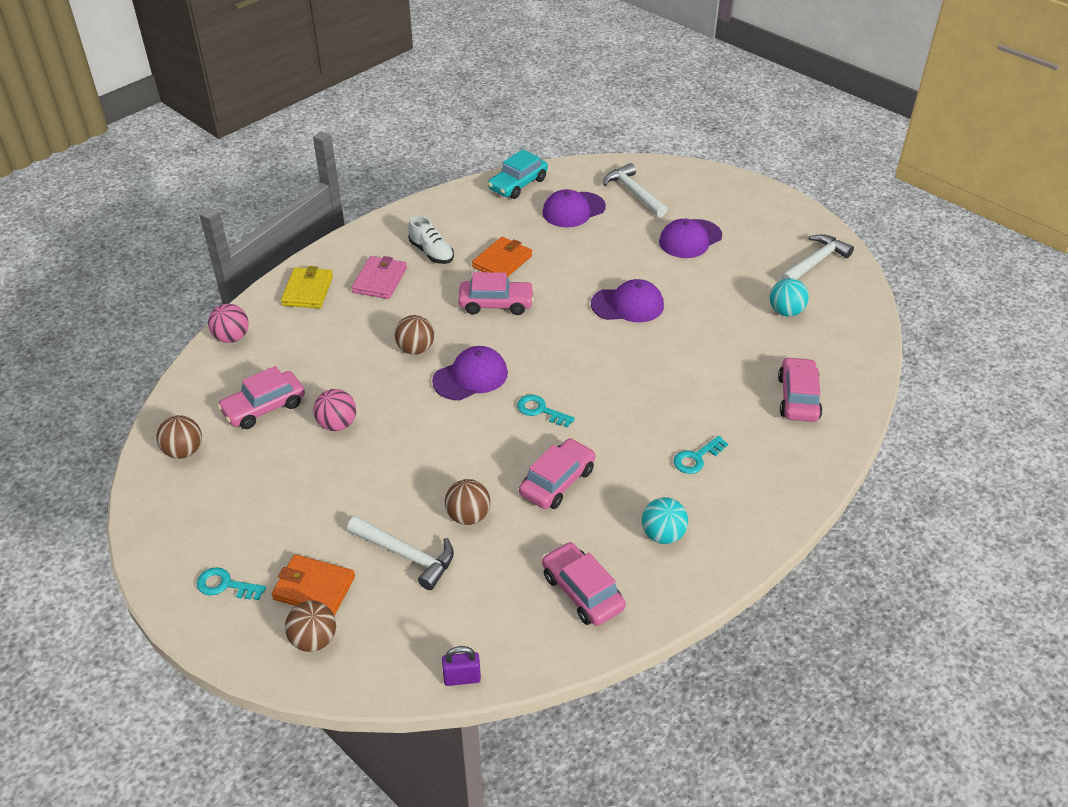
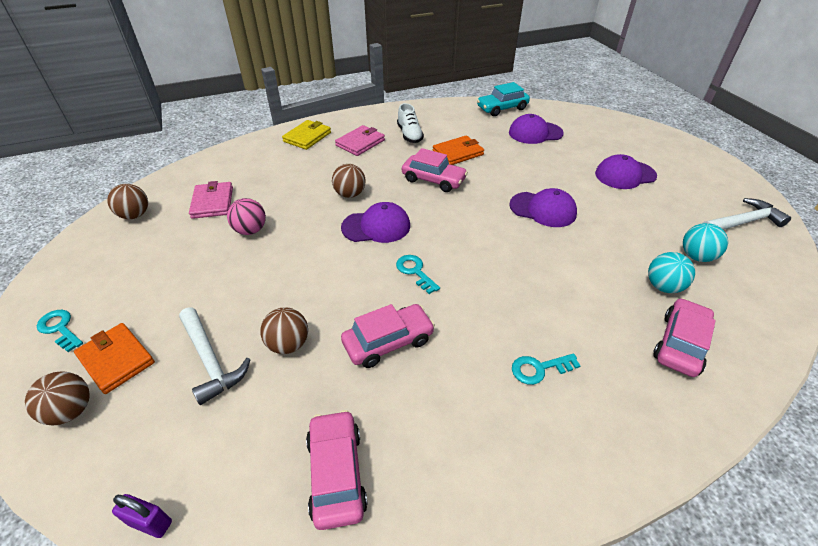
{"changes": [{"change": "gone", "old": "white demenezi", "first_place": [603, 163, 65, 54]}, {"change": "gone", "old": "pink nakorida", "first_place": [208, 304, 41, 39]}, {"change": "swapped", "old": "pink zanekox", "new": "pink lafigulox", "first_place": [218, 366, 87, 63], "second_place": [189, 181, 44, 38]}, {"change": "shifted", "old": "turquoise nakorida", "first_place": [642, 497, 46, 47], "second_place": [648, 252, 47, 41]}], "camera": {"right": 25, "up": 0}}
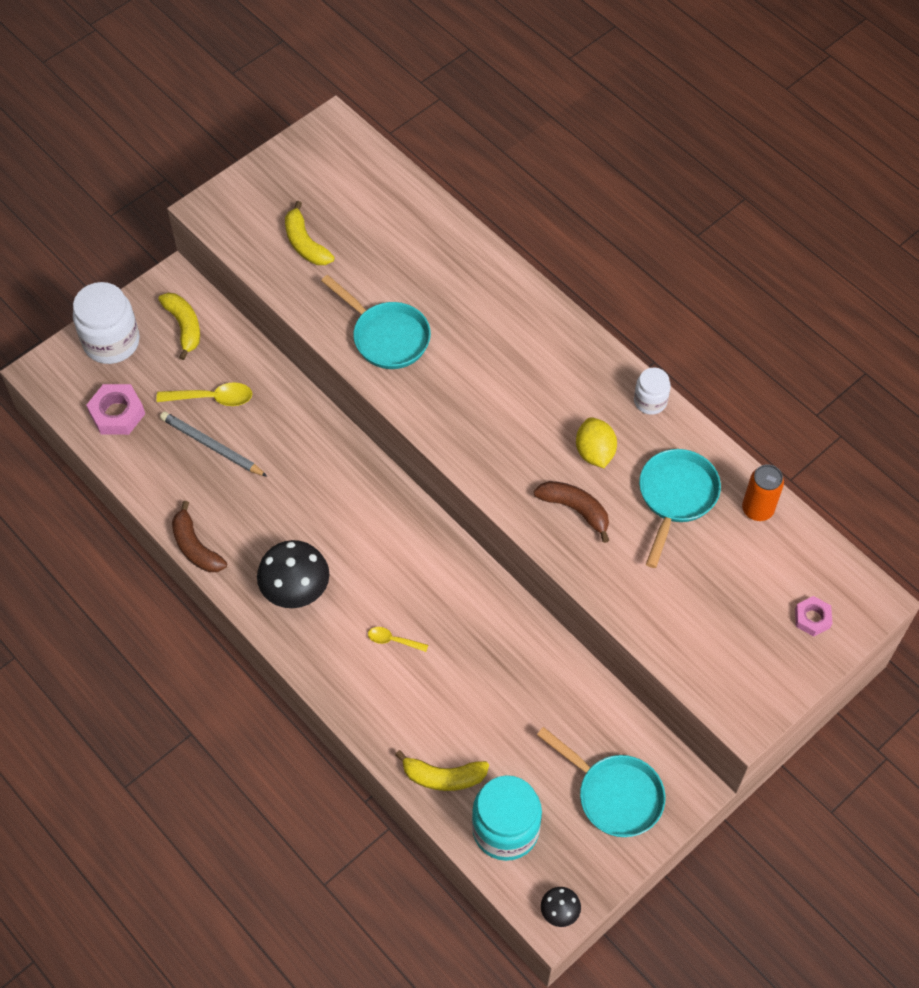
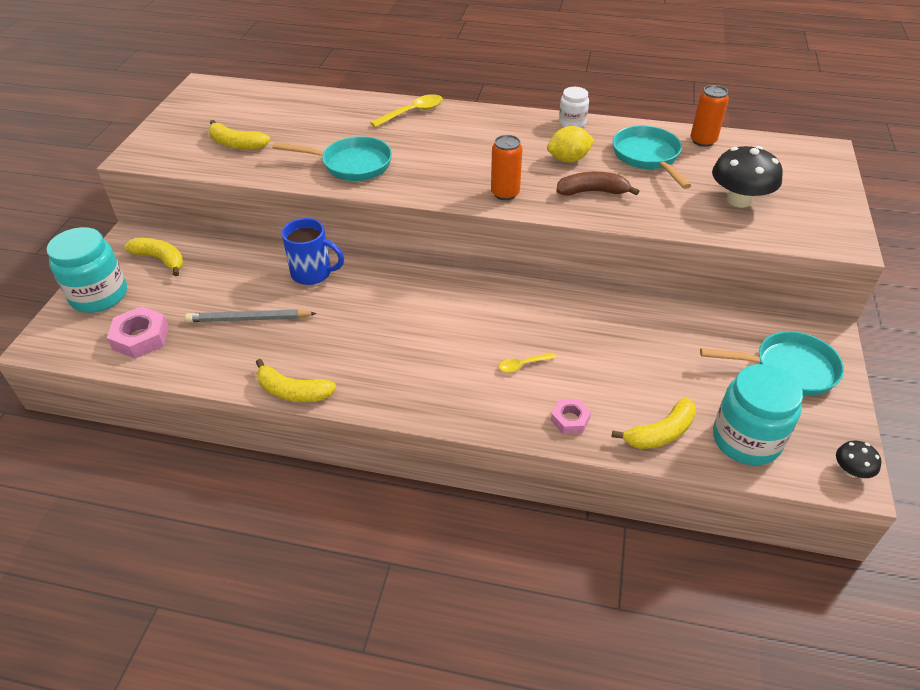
{"changes": [{"change": "repainted", "old": "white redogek", "new": "turquoise redogek", "first_place": [73, 282, 67, 82], "second_place": [47, 227, 80, 86]}, {"change": "shifted", "old": "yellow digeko", "first_place": [156, 382, 96, 24], "second_place": [370, 94, 73, 33]}, {"change": "rotated", "old": "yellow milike", "first_place": [576, 417, 41, 51], "second_place": [547, 126, 47, 37], "degrees": -60}, {"change": "repainted", "old": "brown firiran", "new": "yellow firiran", "first_place": [172, 501, 55, 71], "second_place": [256, 359, 80, 43]}, {"change": "shifted", "old": "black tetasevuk", "first_place": [257, 540, 73, 68], "second_place": [712, 146, 71, 61]}, {"change": "shifted", "old": "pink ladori", "first_place": [795, 596, 37, 40], "second_place": [551, 399, 40, 35]}, {"change": "new", "new": "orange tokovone", "second_place": [491, 135, 31, 65]}, {"change": "new", "new": "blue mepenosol", "second_place": [281, 218, 63, 67]}], "camera": {"right": -35, "up": -15}}
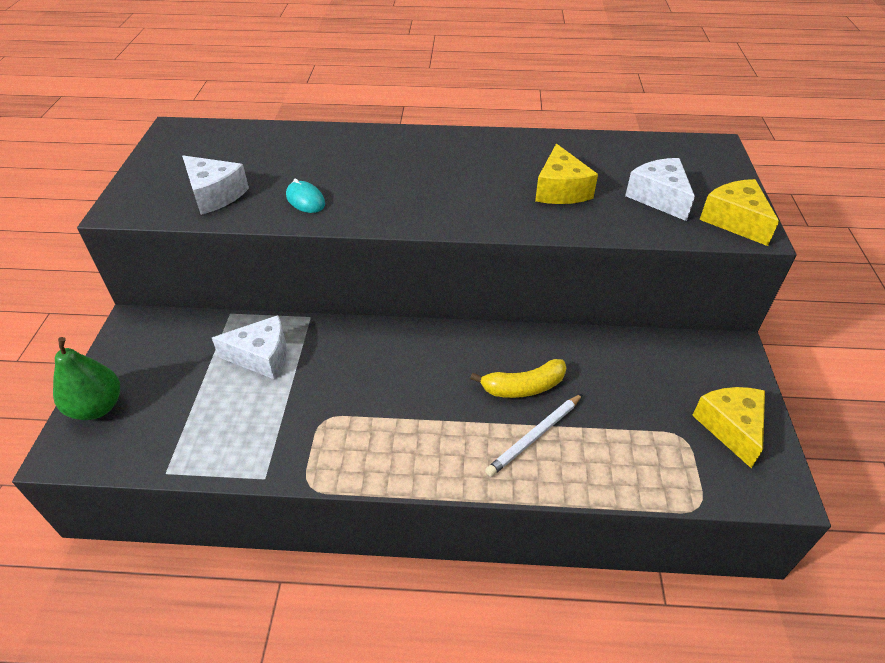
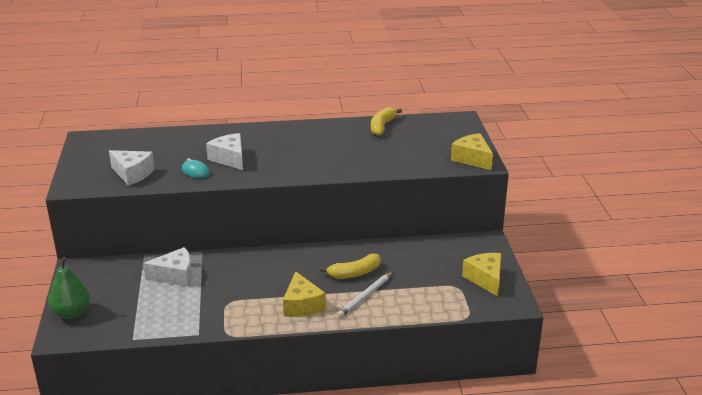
{"changes": [{"change": "shifted", "old": "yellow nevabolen", "first_place": [535, 144, 63, 60], "second_place": [283, 271, 43, 46]}, {"change": "shifted", "old": "white nevabolen", "first_place": [625, 158, 70, 63], "second_place": [206, 133, 37, 37]}, {"change": "new", "new": "yellow firiran", "second_place": [371, 107, 31, 29]}], "camera": {"right": -10, "up": -15}}
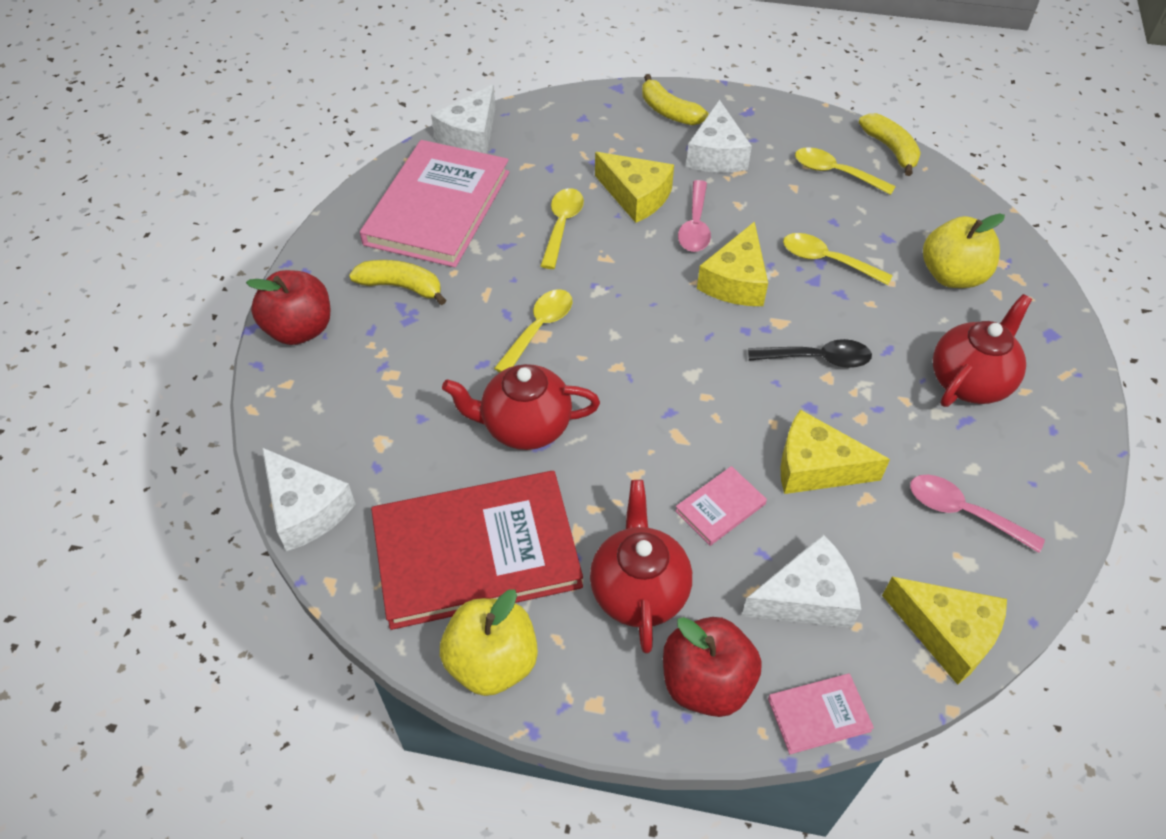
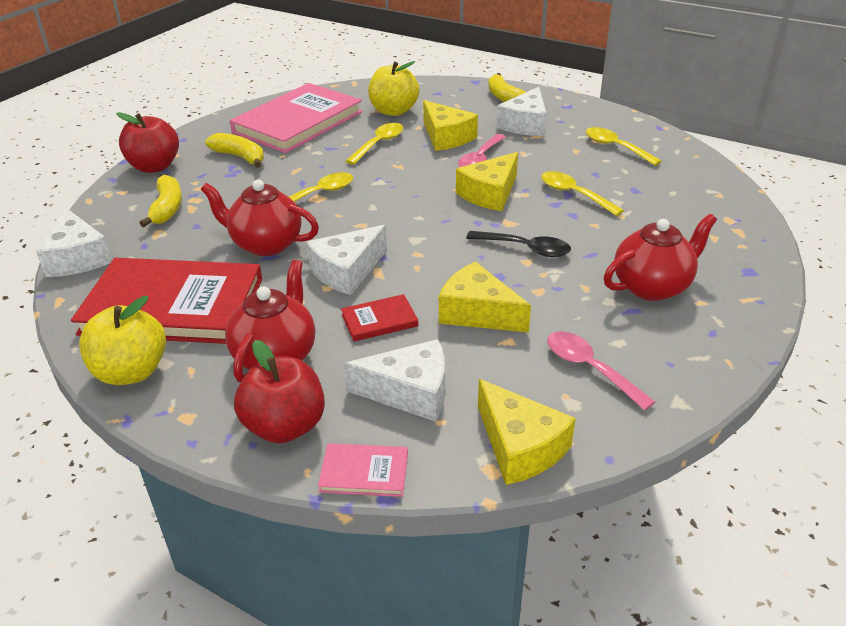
{"changes": [{"change": "shifted", "old": "white nevabolen", "first_place": [431, 84, 64, 70], "second_place": [306, 225, 81, 70]}, {"change": "shifted", "old": "yellow firiran", "first_place": [859, 113, 62, 63], "second_place": [140, 175, 42, 52]}, {"change": "shifted", "old": "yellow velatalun", "first_place": [923, 213, 82, 75], "second_place": [368, 61, 51, 55]}, {"change": "repainted", "old": "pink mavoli", "new": "red mavoli", "first_place": [675, 466, 92, 80], "second_place": [341, 294, 77, 47]}], "camera": {"right": 20, "up": -15}}
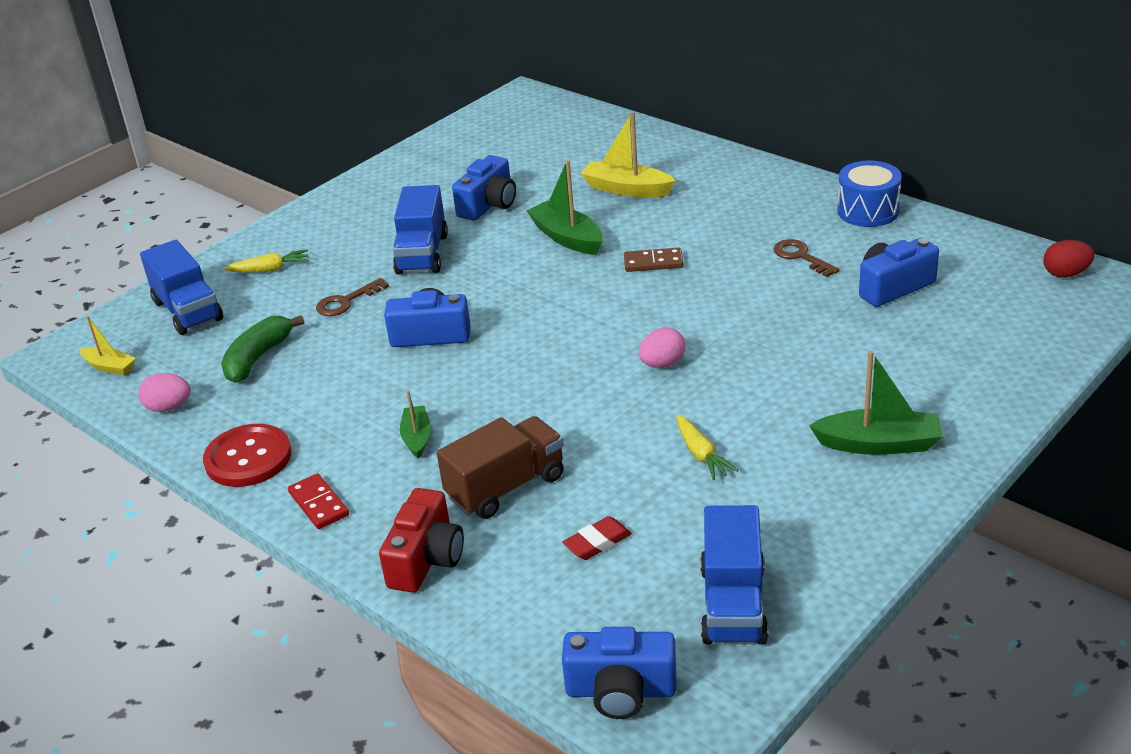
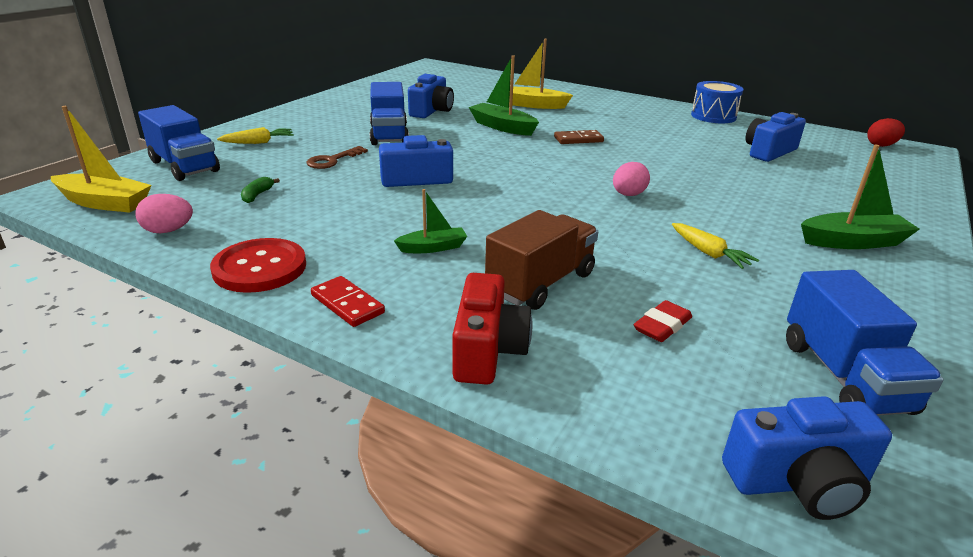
{"changes": [{"change": "gone", "old": "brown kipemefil", "first_place": [773, 239, 67, 38]}, {"change": "scaled", "old": "green firiran", "first_place": [221, 315, 83, 68], "second_place": [241, 177, 39, 26], "factor": 0.51}, {"change": "scaled", "old": "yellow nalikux", "first_place": [79, 316, 57, 59], "second_place": [51, 106, 101, 107], "factor": 1.66}, {"change": "rotated", "old": "green nalikux", "first_place": [400, 390, 31, 69], "second_place": [394, 189, 73, 64], "degrees": 90}], "camera": {"right": -15, "up": -5}}
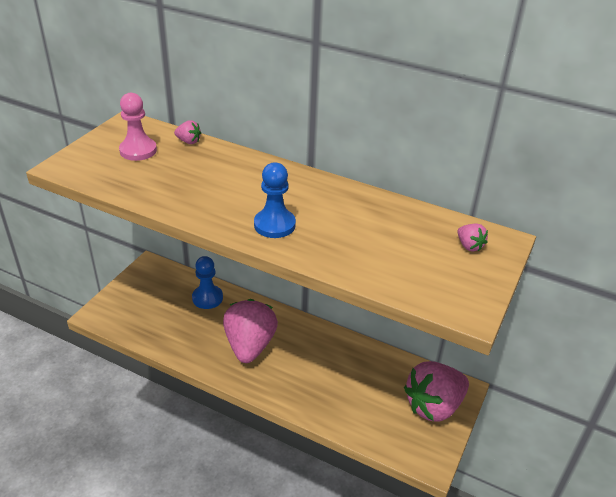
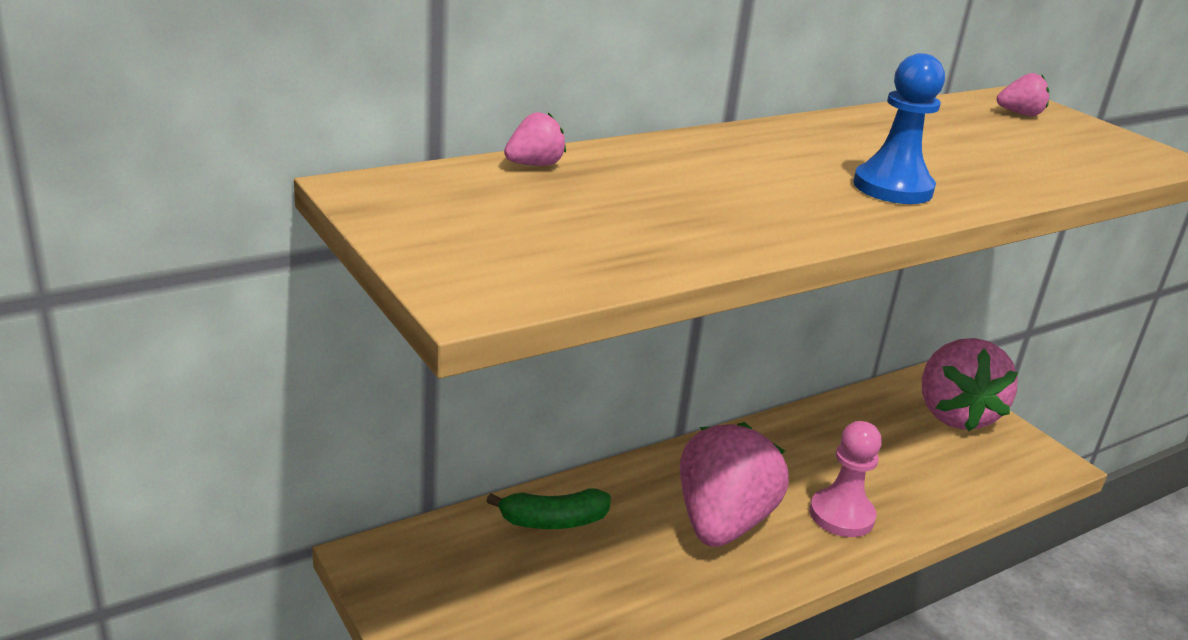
{"changes": [{"change": "shifted", "old": "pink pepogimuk", "first_place": [119, 93, 38, 68], "second_place": [810, 421, 72, 116]}, {"change": "swapped", "old": "blue pepogimuk", "new": "green firiran", "first_place": [192, 256, 31, 53], "second_place": [486, 488, 125, 41]}, {"change": "rotated", "old": "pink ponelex", "first_place": [223, 299, 55, 64], "second_place": [680, 422, 109, 125], "degrees": 75}], "camera": {"right": -60, "up": -10}}
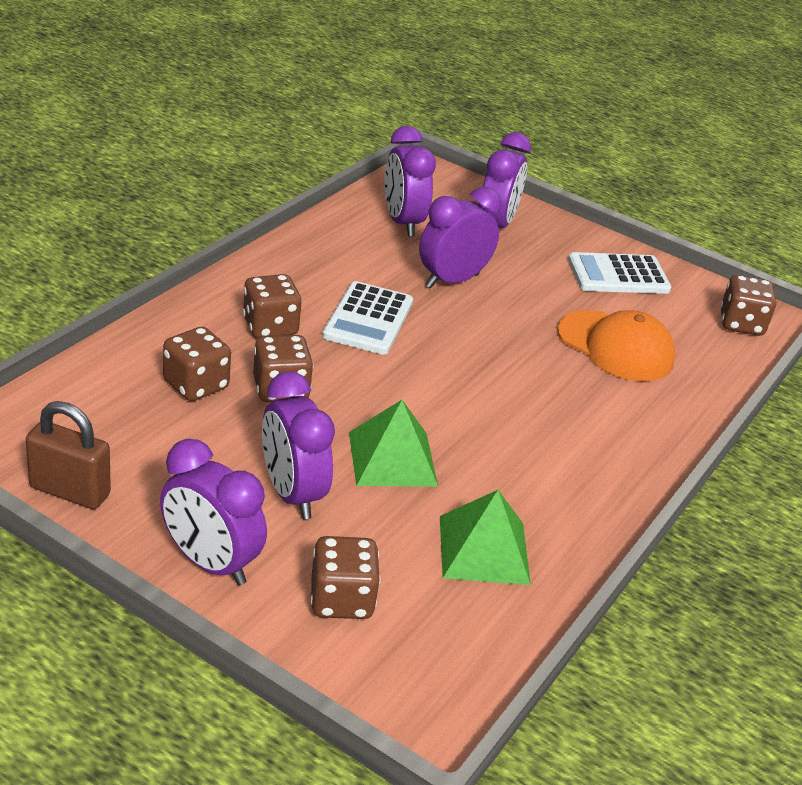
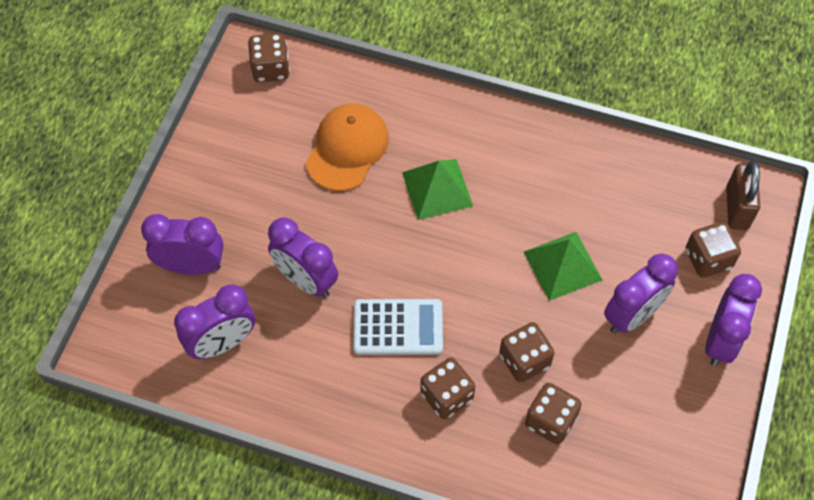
{"changes": [{"change": "gone", "old": "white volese", "first_place": [568, 252, 103, 42]}, {"change": "shifted", "old": "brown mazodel", "first_place": [26, 401, 85, 108], "second_place": [726, 161, 34, 69]}, {"change": "shifted", "old": "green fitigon", "first_place": [440, 490, 91, 95], "second_place": [402, 159, 71, 61]}], "camera": {"right": -100, "up": 25}}
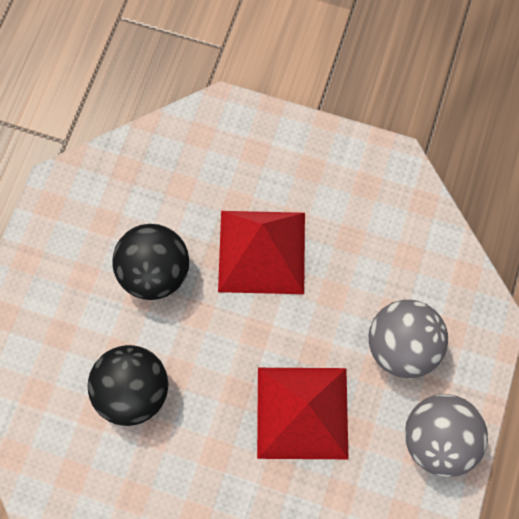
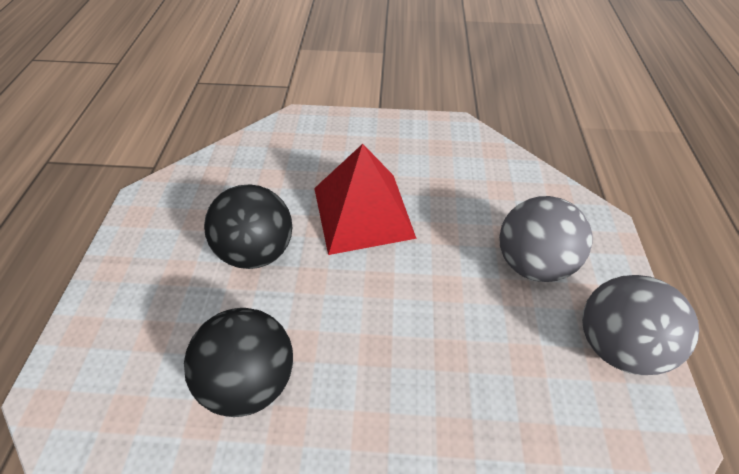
{"changes": [{"change": "gone", "old": "red fitigon", "first_place": [257, 368, 92, 91]}], "camera": {"right": -15, "up": -20}}
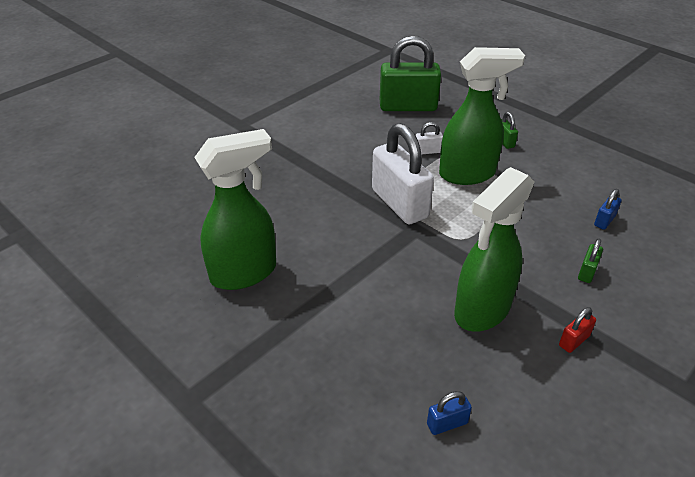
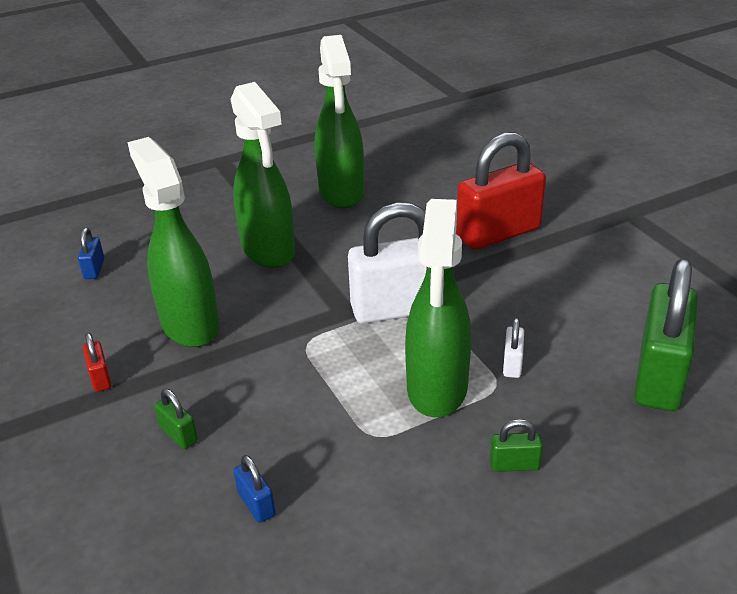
{"changes": [{"change": "new", "new": "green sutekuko", "second_place": [230, 82, 65, 186]}, {"change": "new", "new": "red mazodel", "second_place": [456, 132, 90, 118]}], "camera": {"right": 110, "up": -5}}
